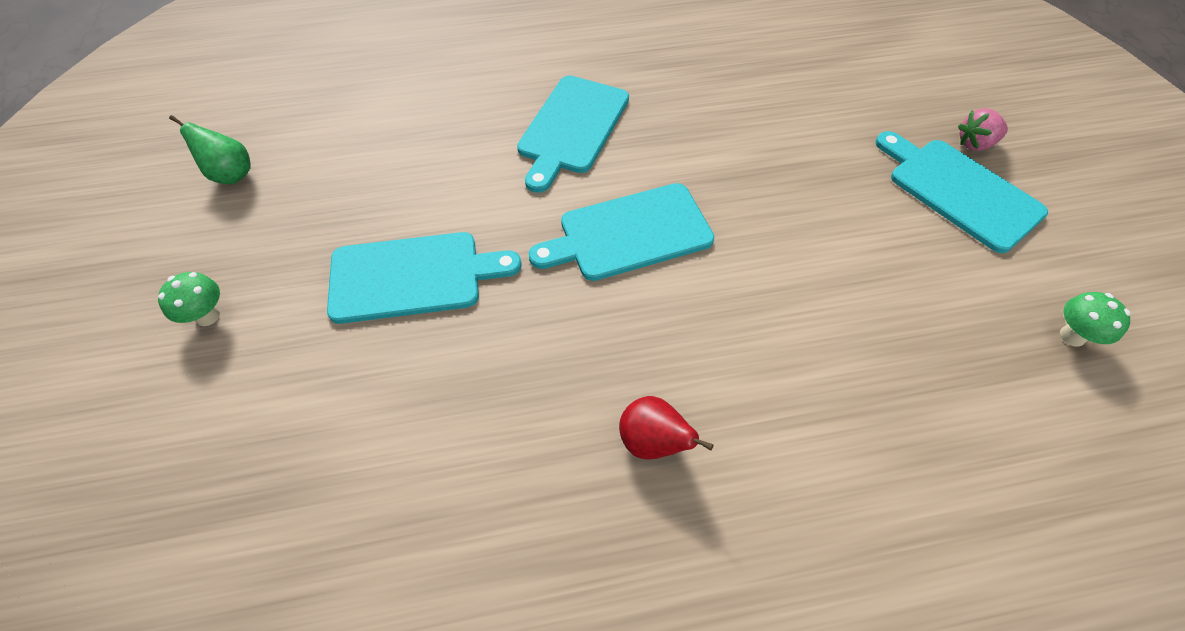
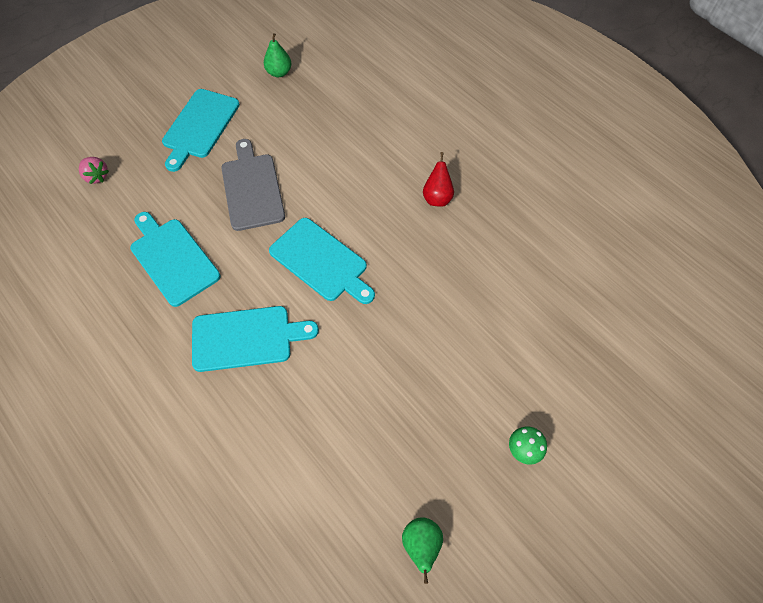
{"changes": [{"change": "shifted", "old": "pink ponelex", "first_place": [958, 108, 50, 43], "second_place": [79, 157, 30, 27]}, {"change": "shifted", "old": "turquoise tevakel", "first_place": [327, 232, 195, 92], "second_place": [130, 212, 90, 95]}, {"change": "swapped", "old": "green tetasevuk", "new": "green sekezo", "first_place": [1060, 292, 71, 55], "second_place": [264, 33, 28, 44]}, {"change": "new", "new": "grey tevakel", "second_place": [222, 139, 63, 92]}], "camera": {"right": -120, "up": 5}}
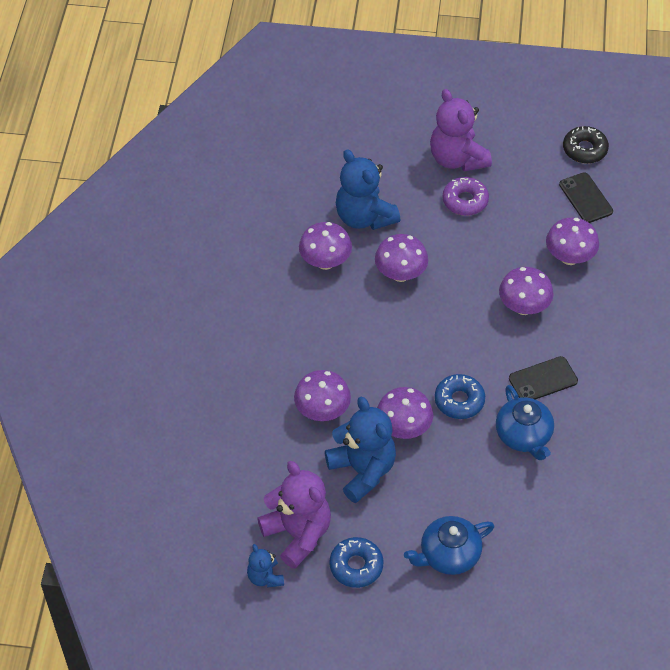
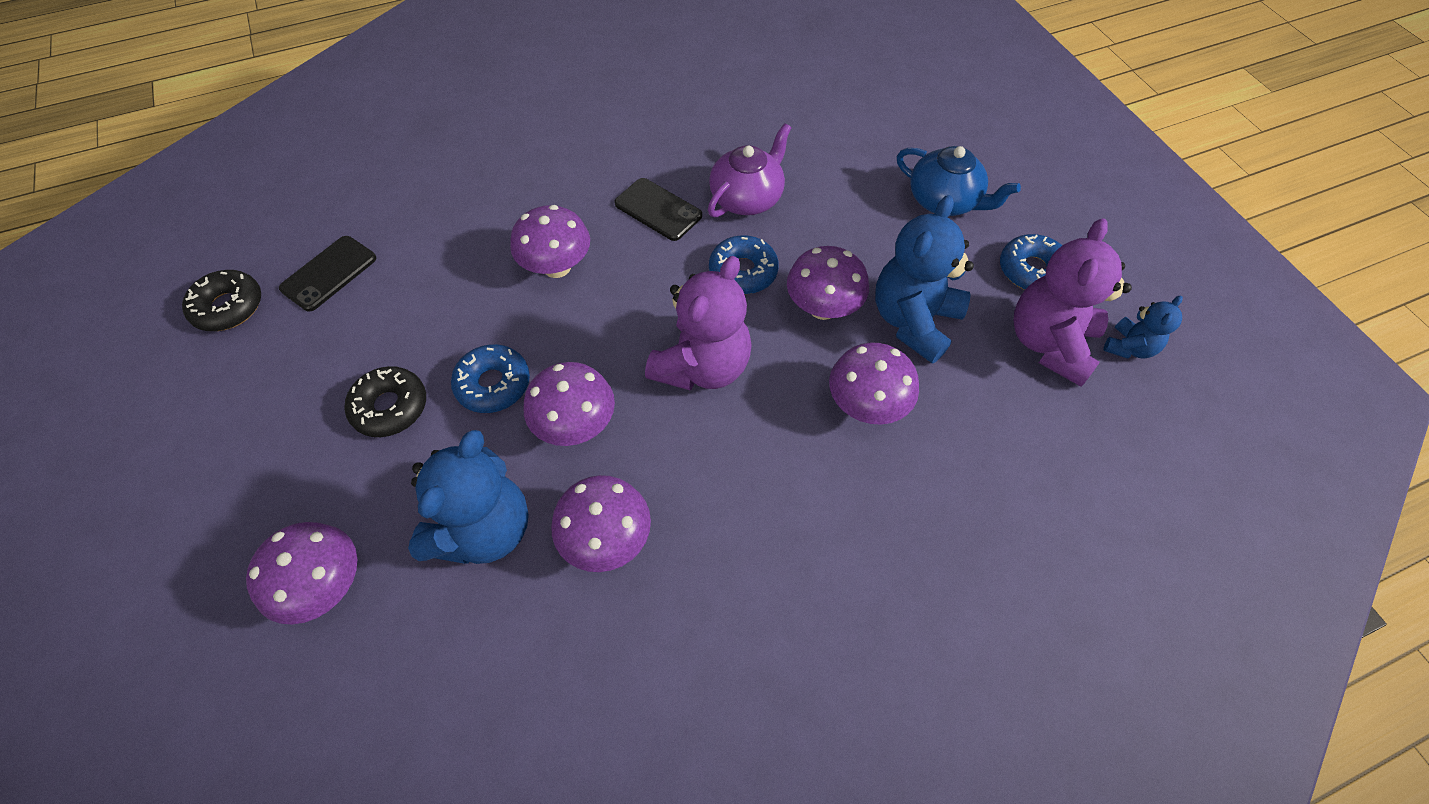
{"changes": [{"change": "shifted", "old": "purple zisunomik", "first_place": [430, 89, 62, 82], "second_place": [645, 256, 107, 135]}, {"change": "repainted", "old": "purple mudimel", "new": "black mudimel", "first_place": [442, 177, 47, 39], "second_place": [345, 366, 81, 71]}, {"change": "shifted", "old": "purple tetasevuk", "first_place": [546, 217, 53, 48], "second_place": [246, 522, 111, 102]}, {"change": "repainted", "old": "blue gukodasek", "new": "purple gukodasek", "first_place": [496, 385, 58, 75], "second_place": [708, 123, 83, 95]}, {"change": "new", "new": "blue mudimel", "second_place": [451, 344, 79, 69]}], "camera": {"right": -120, "up": 5}}
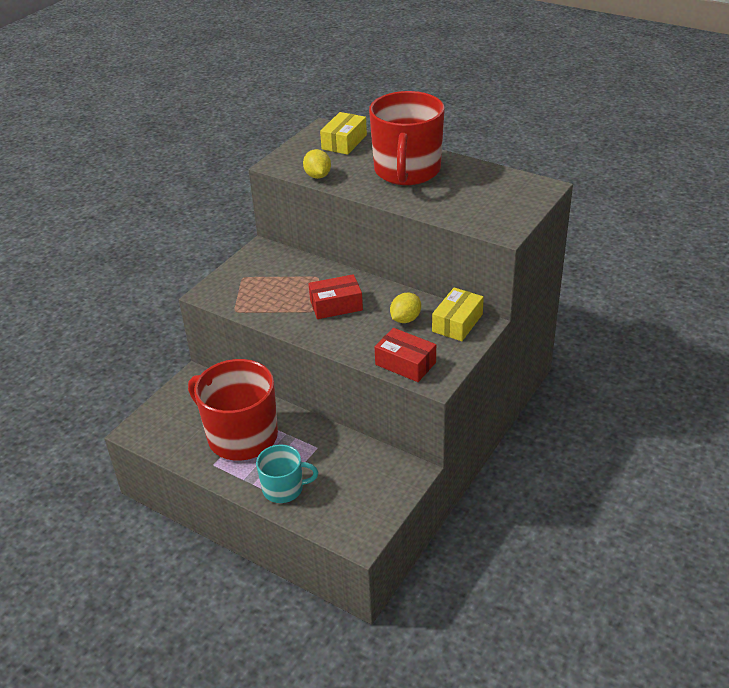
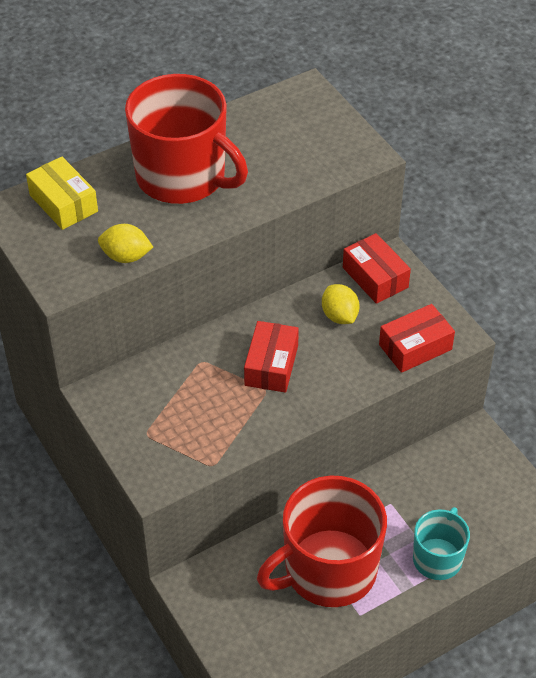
{"changes": [{"change": "repainted", "old": "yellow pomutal", "new": "red pomutal", "first_place": [432, 287, 52, 54], "second_place": [343, 233, 68, 71]}], "camera": {"right": -65, "up": 10}}
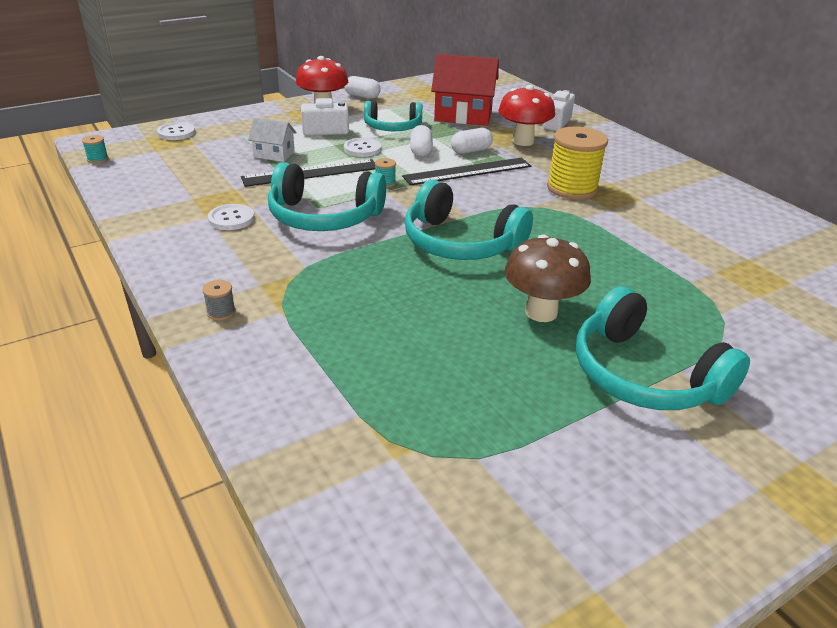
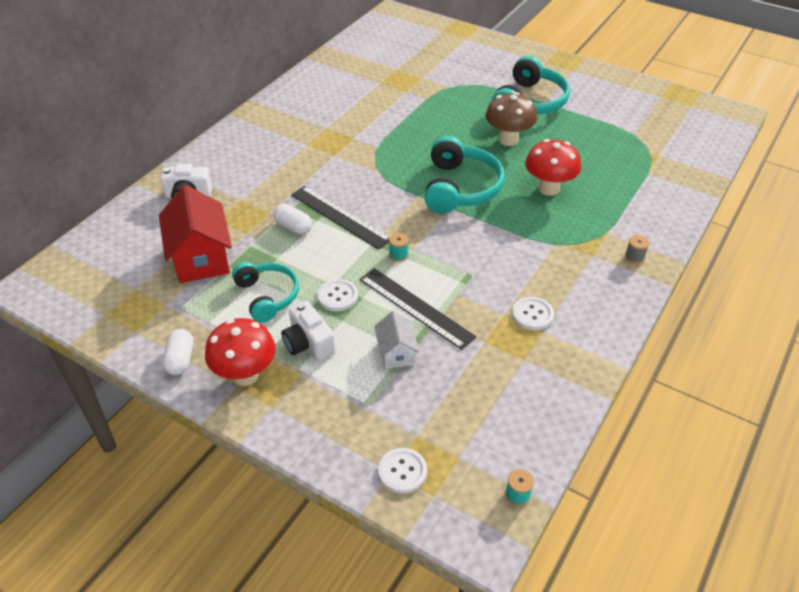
{"changes": [{"change": "shifted", "old": "red tetasevuk", "first_place": [498, 85, 57, 61], "second_place": [525, 139, 56, 57]}, {"change": "gone", "old": "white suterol", "first_place": [410, 125, 23, 32]}, {"change": "gone", "old": "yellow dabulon", "first_place": [547, 126, 61, 74]}, {"change": "gone", "old": "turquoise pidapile", "first_place": [268, 162, 118, 69]}], "camera": {"right": -115, "up": 10}}
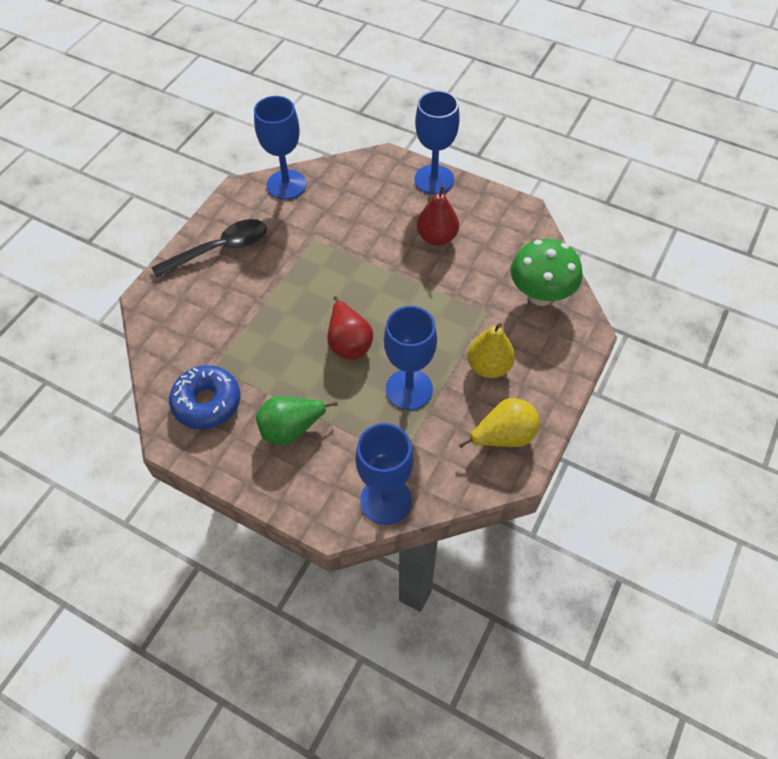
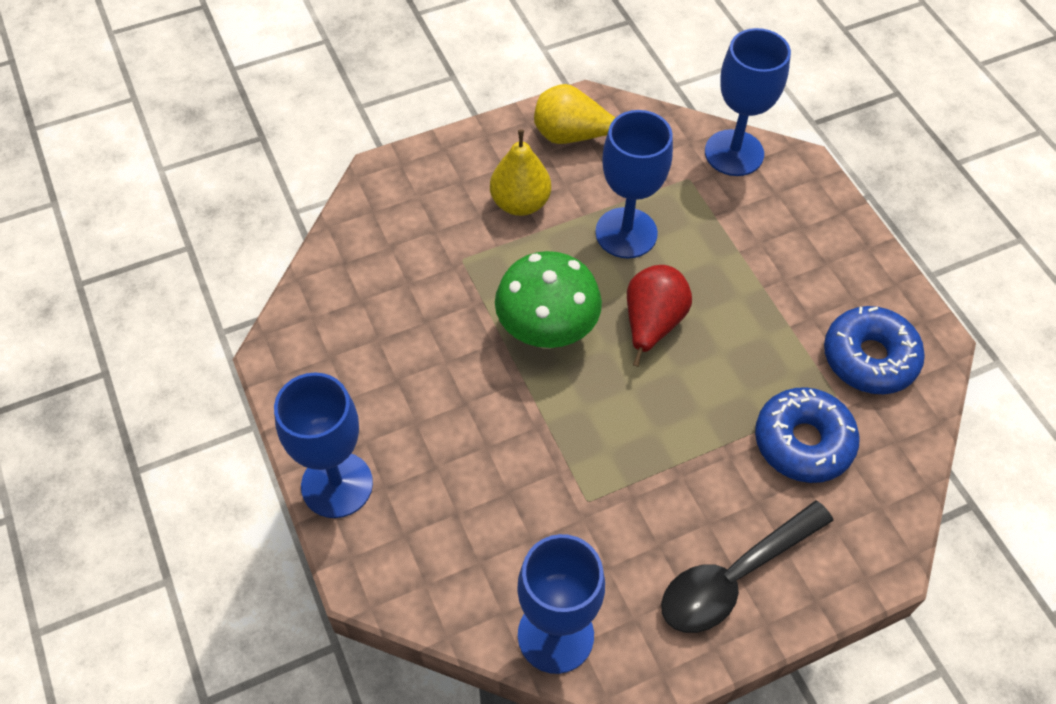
{"changes": [{"change": "gone", "old": "red sekezo", "first_place": [417, 185, 42, 61]}, {"change": "rotated", "old": "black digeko", "first_place": [151, 219, 116, 59], "second_place": [661, 500, 173, 133], "degrees": -45}, {"change": "shifted", "old": "green tetasevuk", "first_place": [511, 239, 71, 67], "second_place": [495, 251, 107, 98]}, {"change": "gone", "old": "green sekezo", "first_place": [256, 397, 82, 48]}, {"change": "new", "new": "blue mudimel", "second_place": [755, 387, 104, 96]}], "camera": {"right": -145, "up": 0}}
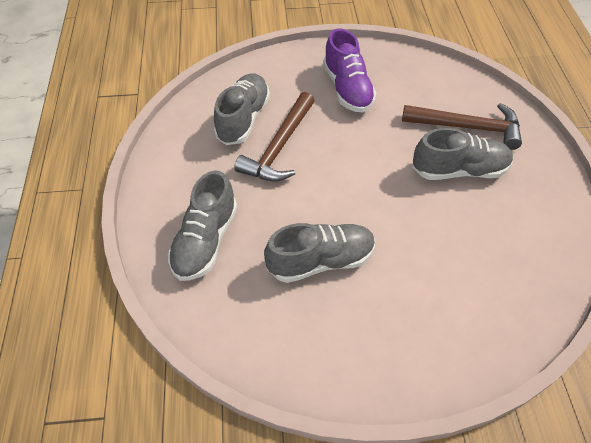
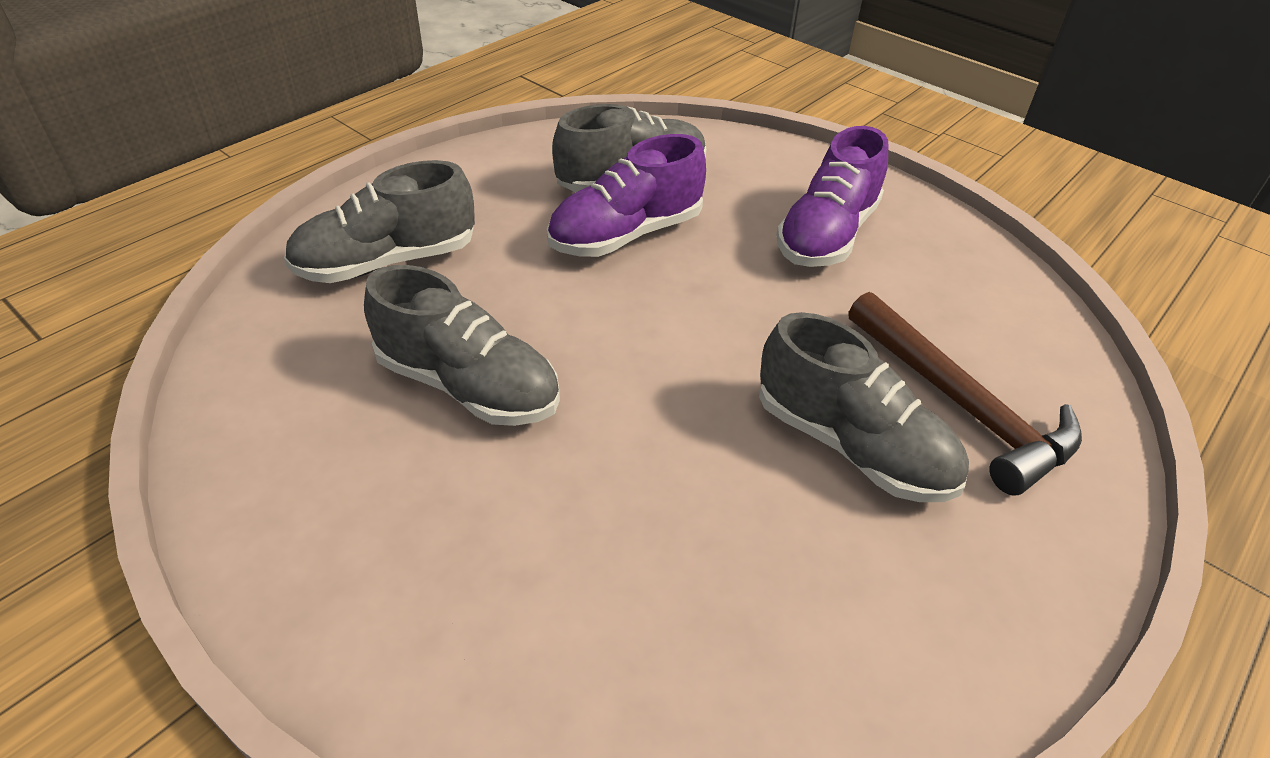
{"changes": [{"change": "swapped", "old": "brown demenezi", "new": "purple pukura", "first_place": [234, 92, 80, 89], "second_place": [547, 134, 159, 123]}], "camera": {"right": 45, "up": -10}}
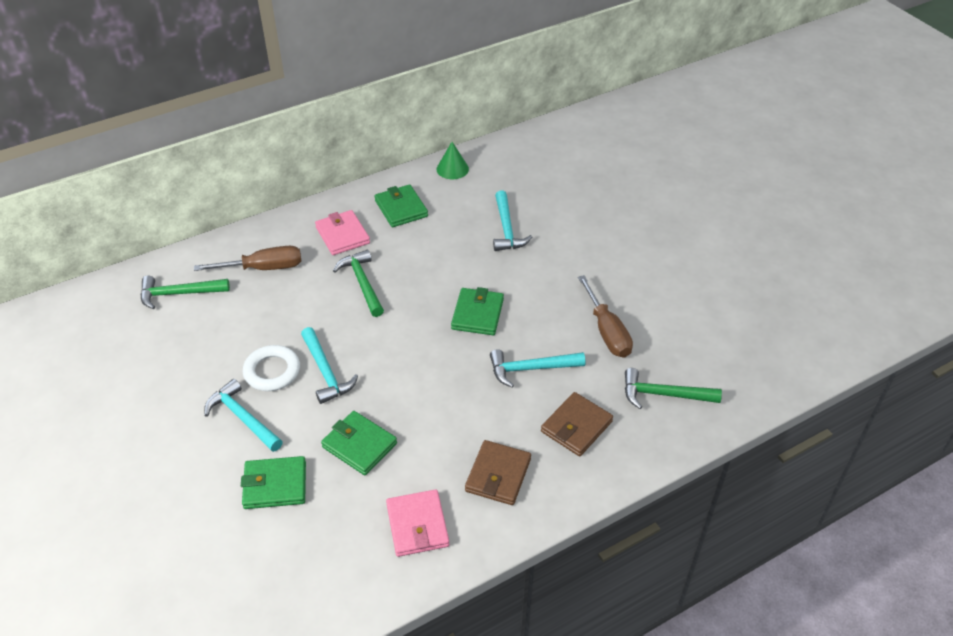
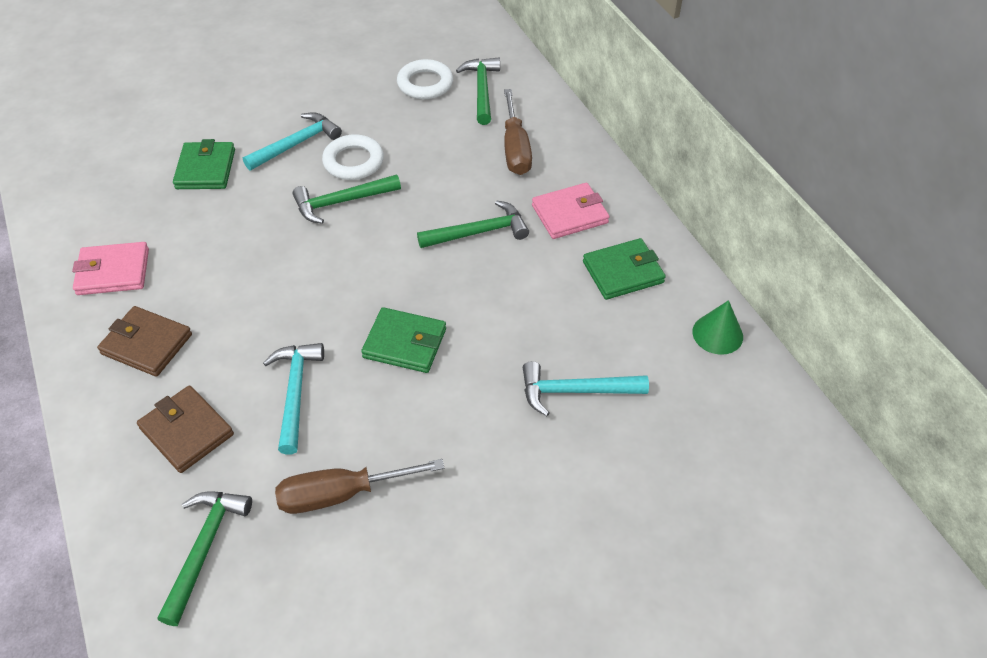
{"changes": [{"change": "repainted", "old": "turquoise demenezi", "new": "green demenezi", "first_place": [301, 327, 57, 77], "second_place": [293, 174, 108, 50]}, {"change": "gone", "old": "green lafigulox", "first_place": [321, 411, 76, 64]}, {"change": "new", "new": "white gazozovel", "second_place": [397, 59, 56, 40]}], "camera": {"right": 95, "up": 5}}
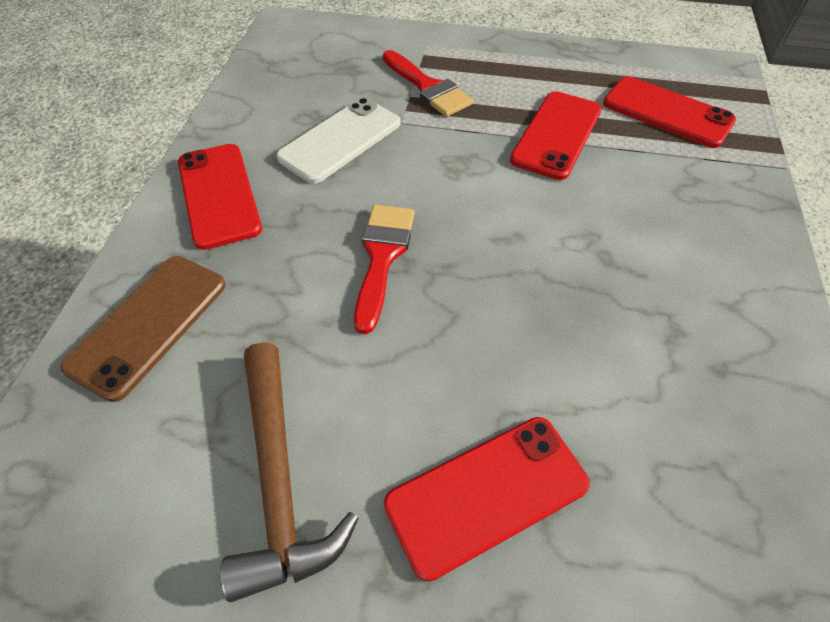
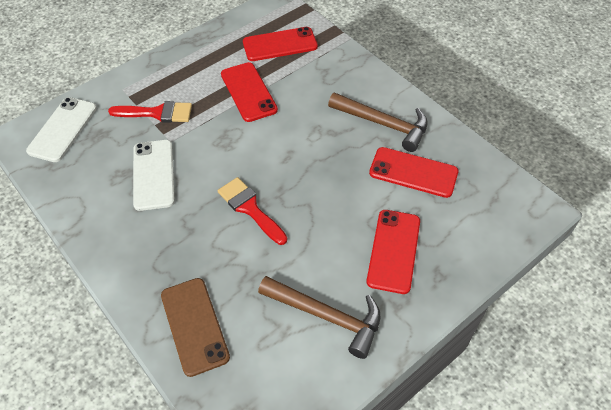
{"changes": [{"change": "shifted", "old": "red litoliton", "first_place": [178, 144, 84, 106], "second_place": [369, 147, 89, 51]}, {"change": "new", "new": "brown demenezi", "second_place": [328, 92, 100, 60]}, {"change": "new", "new": "white litoliton", "second_place": [26, 97, 71, 65]}], "camera": {"right": -50, "up": 0}}
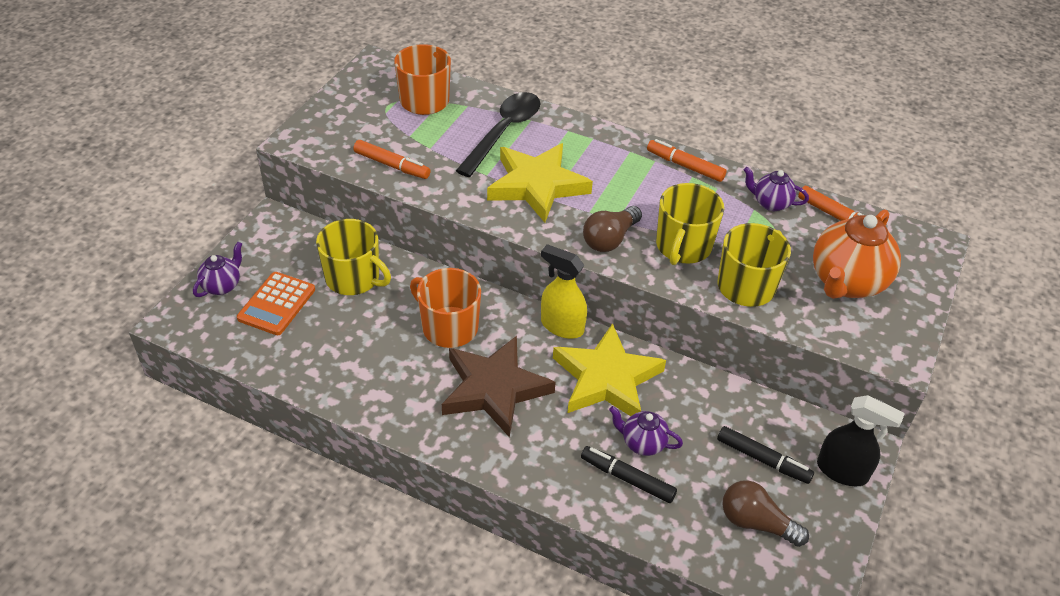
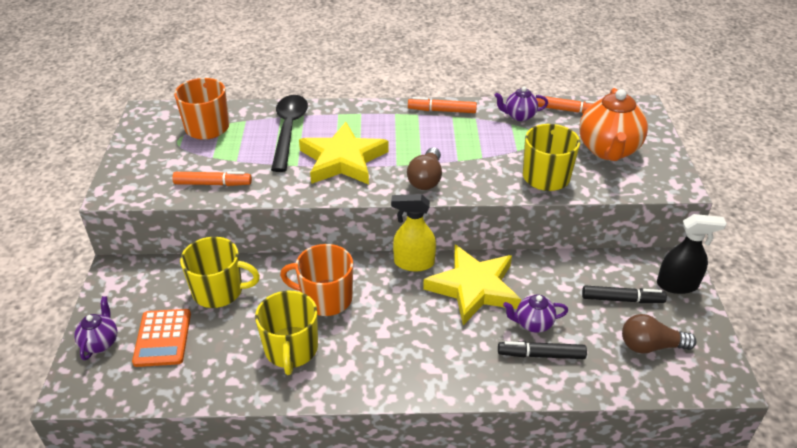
{"changes": [{"change": "shifted", "old": "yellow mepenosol", "first_place": [656, 183, 68, 82], "second_place": [255, 291, 63, 84]}, {"change": "gone", "old": "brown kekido", "first_place": [442, 336, 114, 102]}], "camera": {"right": -25, "up": -5}}
